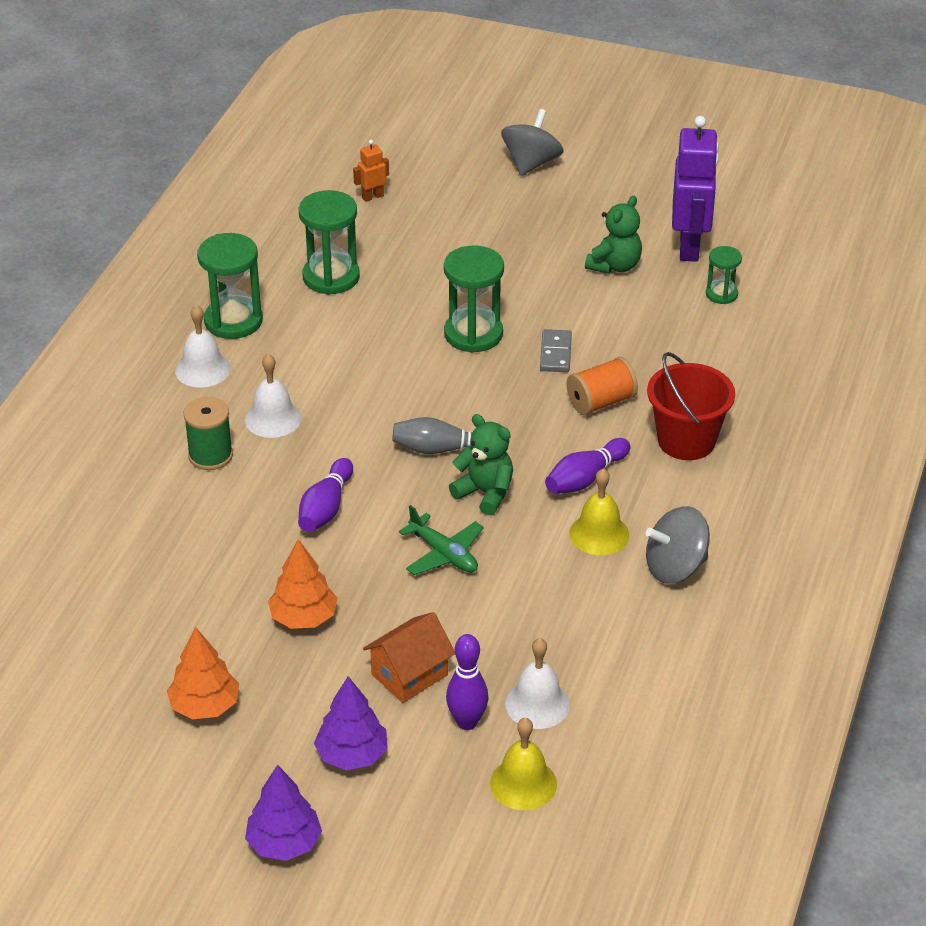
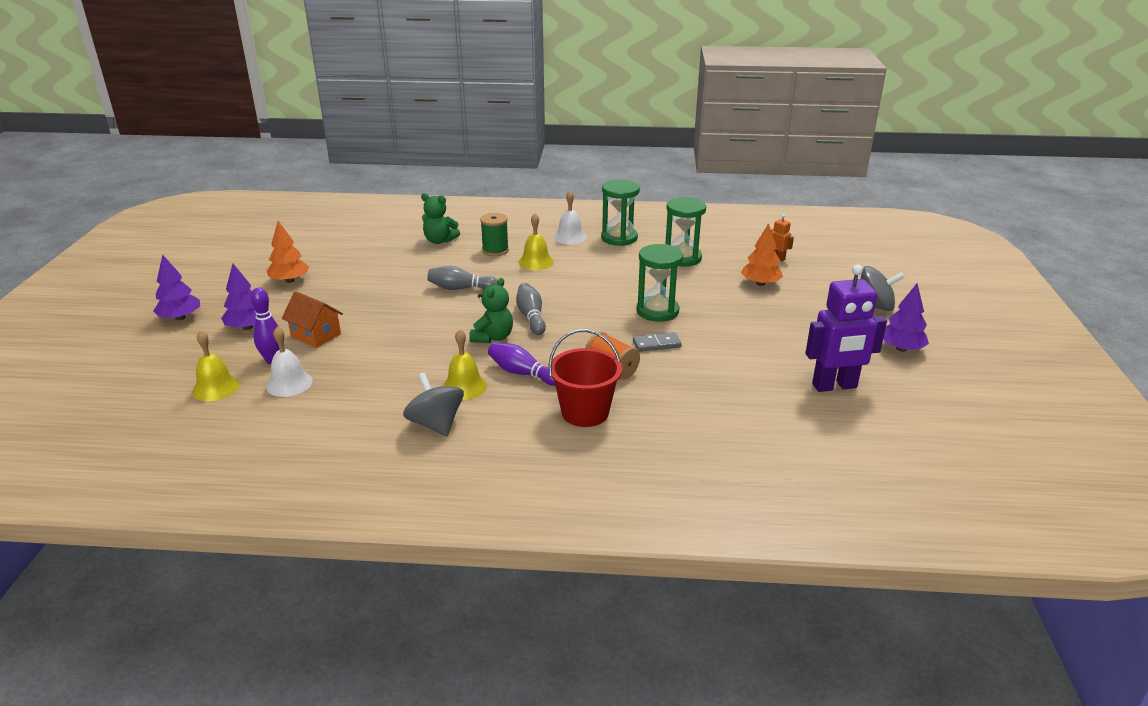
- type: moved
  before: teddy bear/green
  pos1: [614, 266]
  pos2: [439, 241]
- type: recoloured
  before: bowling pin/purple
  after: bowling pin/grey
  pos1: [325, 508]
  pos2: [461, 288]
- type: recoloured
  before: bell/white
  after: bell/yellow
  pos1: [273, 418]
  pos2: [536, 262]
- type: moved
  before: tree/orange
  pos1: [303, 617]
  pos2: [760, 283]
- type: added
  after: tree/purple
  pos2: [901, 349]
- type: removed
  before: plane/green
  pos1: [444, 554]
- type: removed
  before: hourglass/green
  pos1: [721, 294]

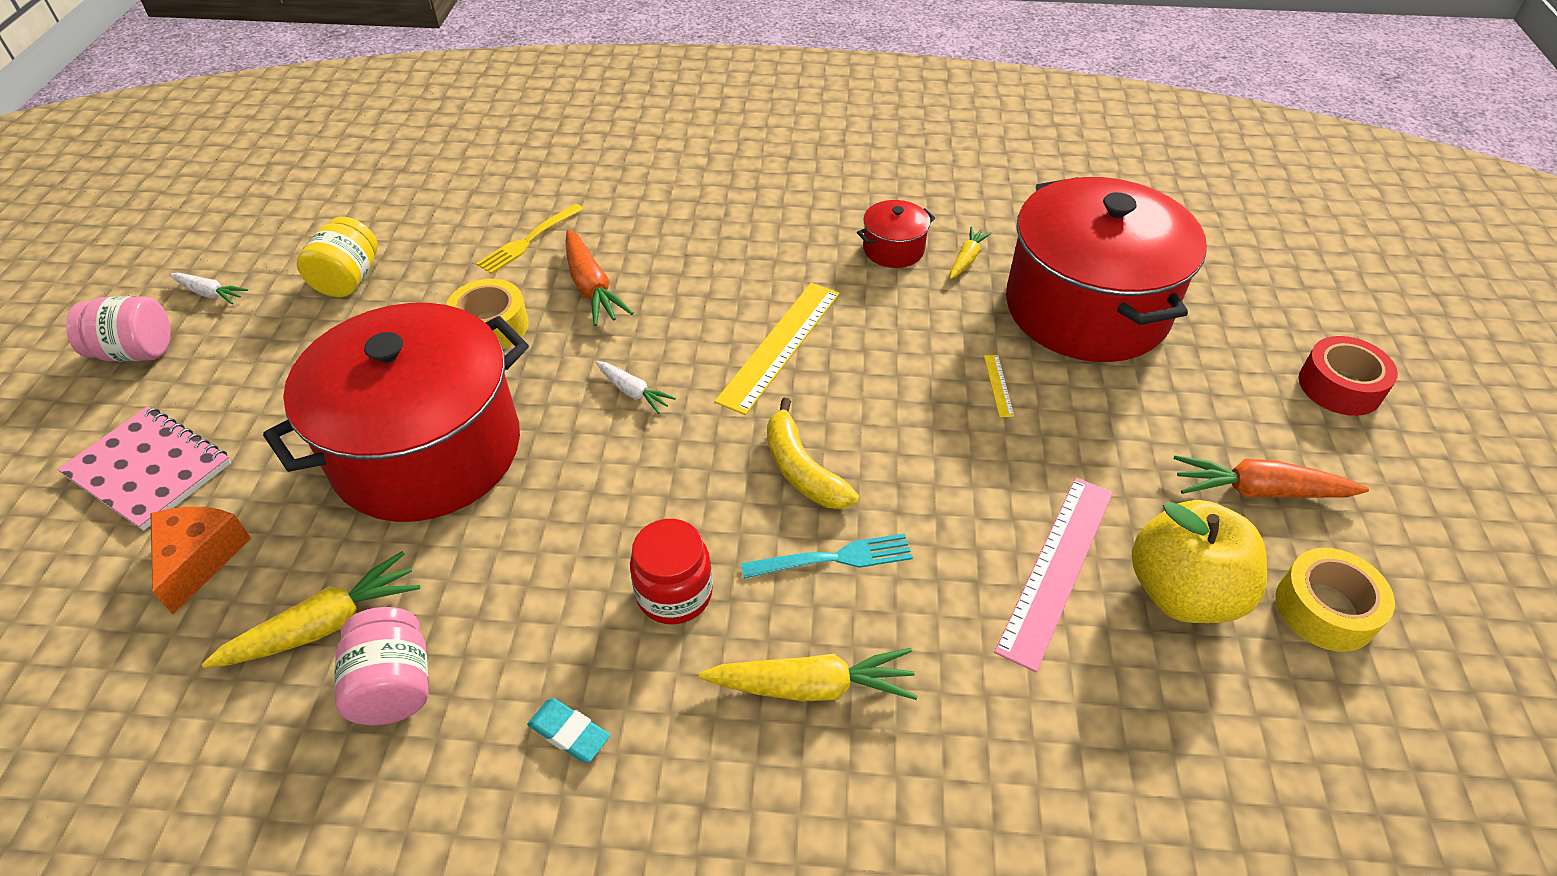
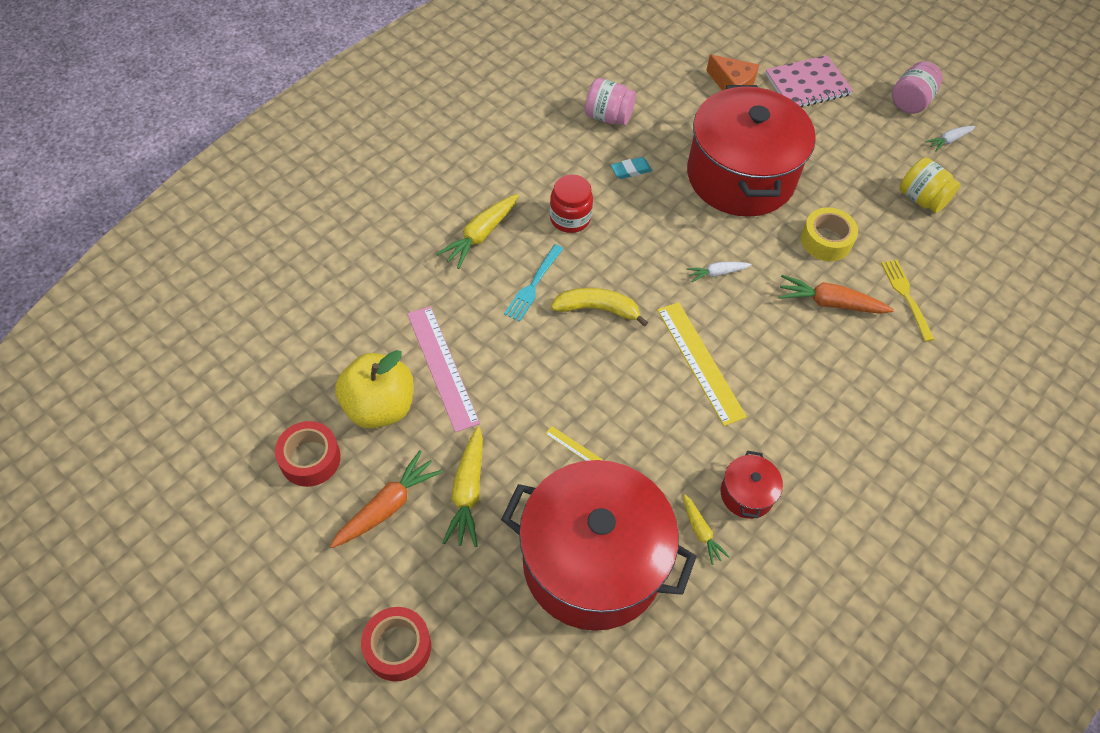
- type: recoloured
  before: tape/yellow
  after: tape/red
  pos1: [1325, 609]
  pos2: [310, 459]
- type: moved
  before: carrot/yellow
  pos1: [324, 625]
  pos2: [468, 492]
- type: moved
  before: eraser/turquoise
  pos1: [569, 733]
  pos2: [631, 170]

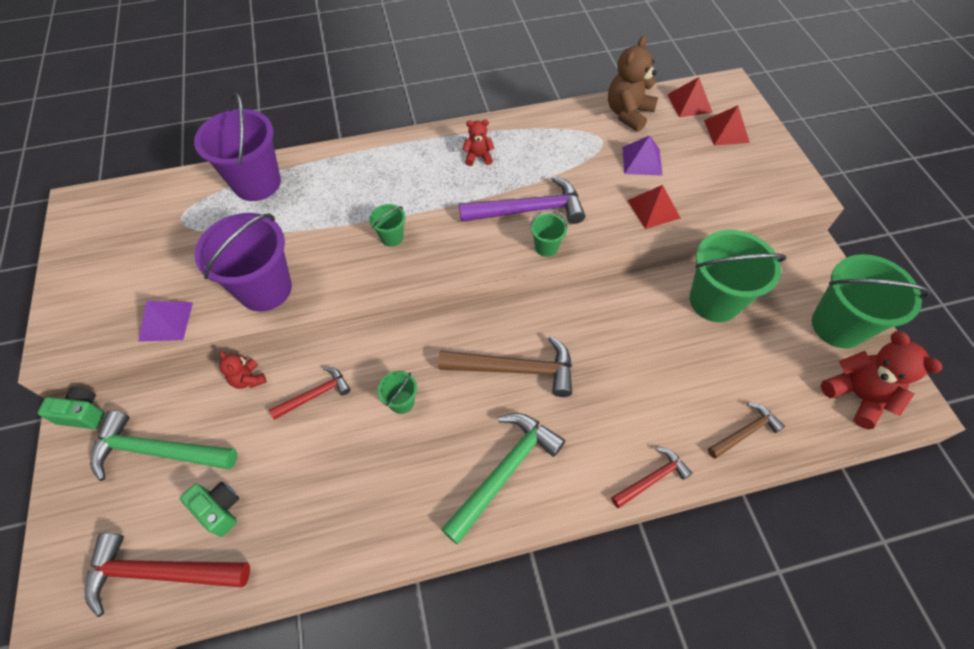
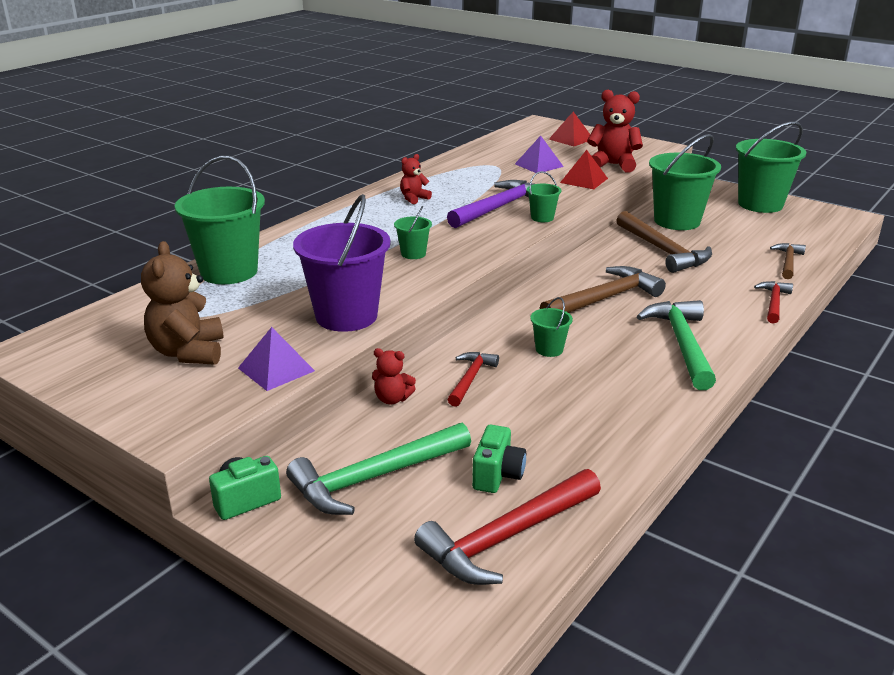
- type: moved
  before: teddy bear/brown
  pos1: [628, 114]
  pos2: [188, 352]
- type: recoloured
  before: bucket/purple
  after: bucket/green
  pos1: [257, 183]
  pos2: [229, 272]
- type: turned
  before: camera/green
  pos1: [219, 509]
  pos2: [497, 475]
  turn: 105
- type: moved
  before: teddy bear/red
  pos1: [857, 395]
  pos2: [613, 165]
- type: added
  after: hammer/brown
  pos2: [662, 251]
- type: removed
  before: pyramid/red
  pos1: [689, 103]

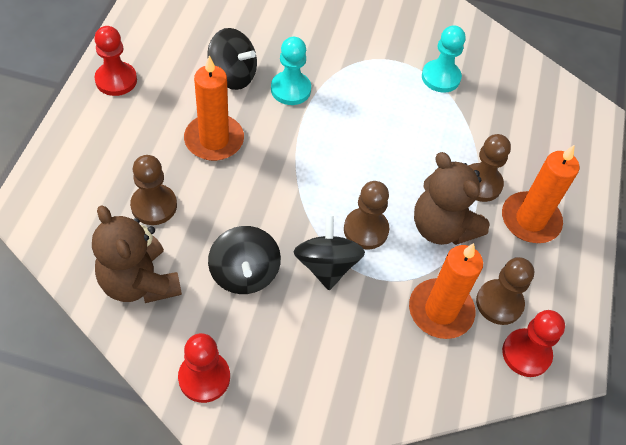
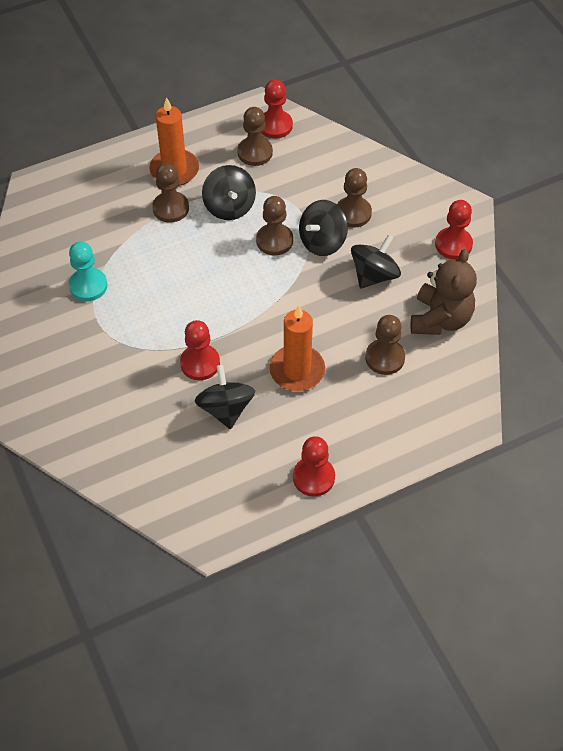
- type: recoloured
  before: pawn/turquoise
  after: pawn/red
  pos1: [290, 89]
  pos2: [200, 363]
- type: replaced
  before: teddy bear/brown
  after: spinning top/black
  pos1: [442, 227]
  pos2: [229, 207]
- type: added
  after: pawn/brown
  pos2: [353, 213]
- type: removed
  before: candle/orange
  pos1: [440, 310]

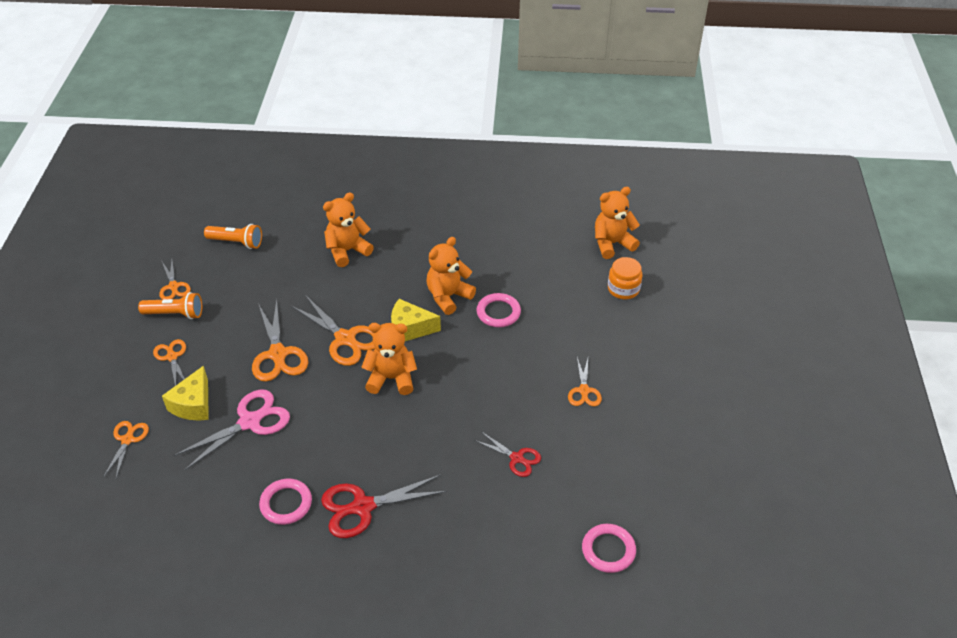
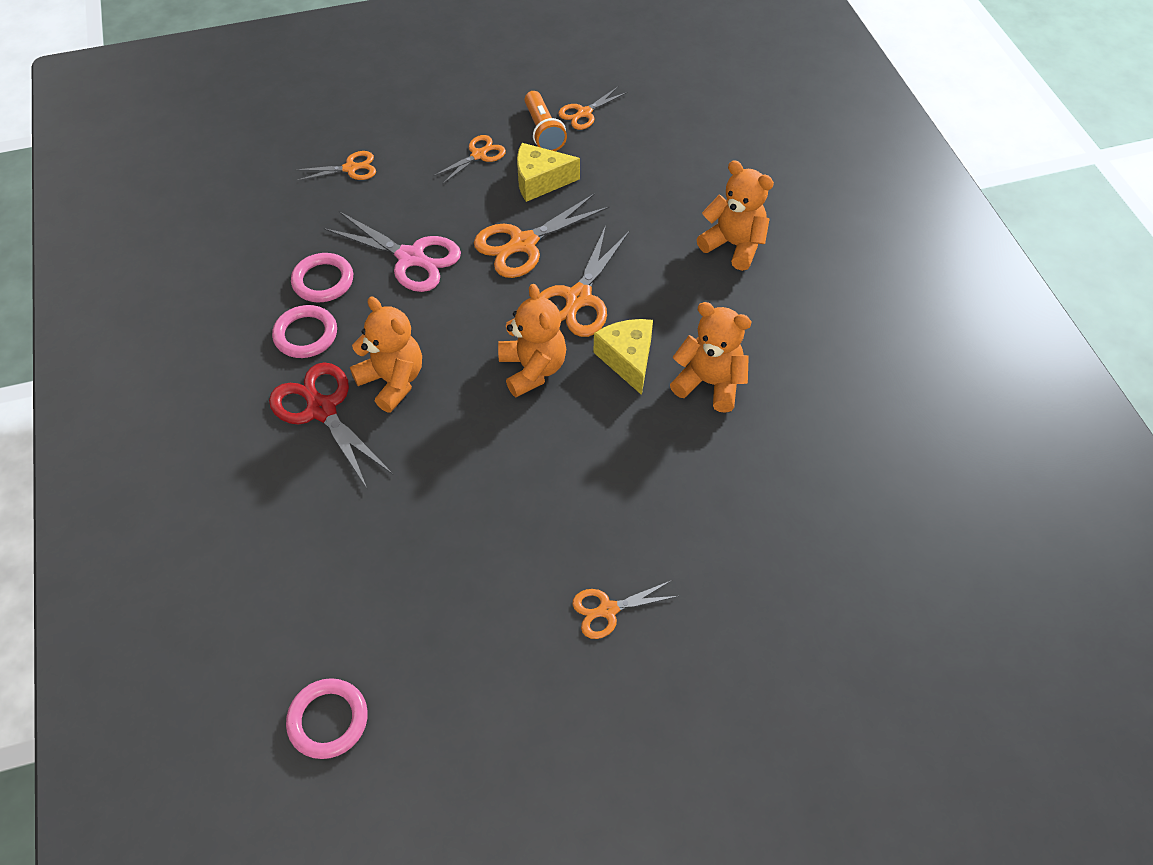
- type: moved
  before: ring/pink
  pos1: [498, 312]
  pos2: [323, 281]
- type: moved
  before: teddy bear/orange
  pos1: [612, 244]
  pos2: [393, 381]
- type: moved
  before: cheese/yellow
  pos1: [193, 404]
  pos2: [540, 181]
- type: removed
  before: flashlight/orange
  pos1: [236, 242]
- type: removed
  before: scissors/red
  pos1: [516, 458]
- type: removed
  before: jar/orange
  pos1: [623, 289]

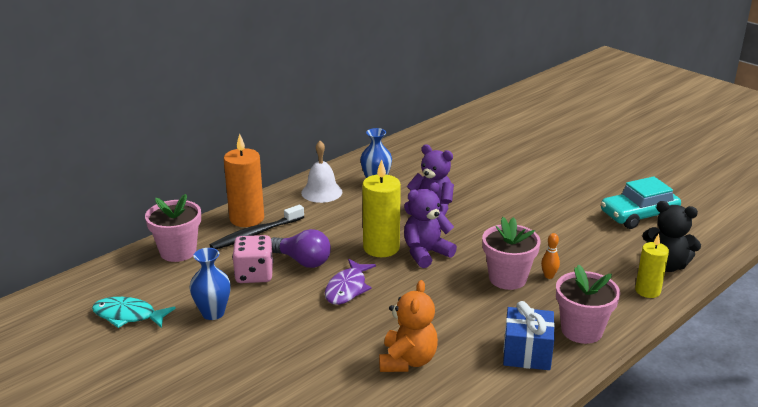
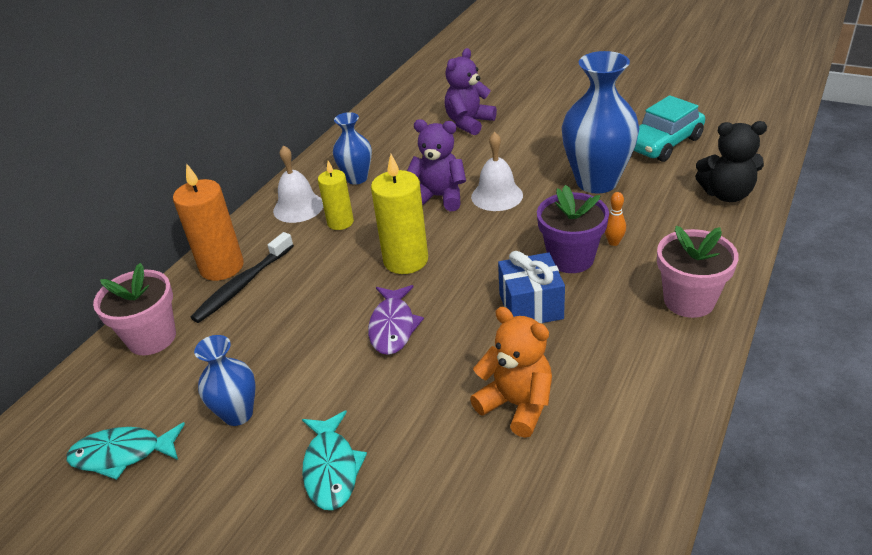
- type: added
  after: fish/turquoise
  pos2: [331, 469]
- type: moved
  before: candle/yellow
  pos1: [647, 291]
  pos2: [340, 222]
- type: moved
  before: teddy bear/purple
  pos1: [426, 253]
  pos2: [469, 123]
- type: turned
  before: teddy bear/orange
  pos1: [407, 361]
  pos2: [517, 405]
  turn: -45
- type: added
  after: bell/white
  pos2: [497, 196]
- type: moved
  before: gift/blue
  pos1: [527, 353]
  pos2: [531, 306]
- type: recoloured
  before: flower pot/pink
  after: flower pot/purple
  pos1: [507, 278]
  pos2: [571, 258]
- type: added
  after: vase/blue
  pos2: [596, 182]
- type: removed
  before: dice/pink
  pos1: [254, 274]
- type: removed
  before: light bulb/purple
  pos1: [303, 261]

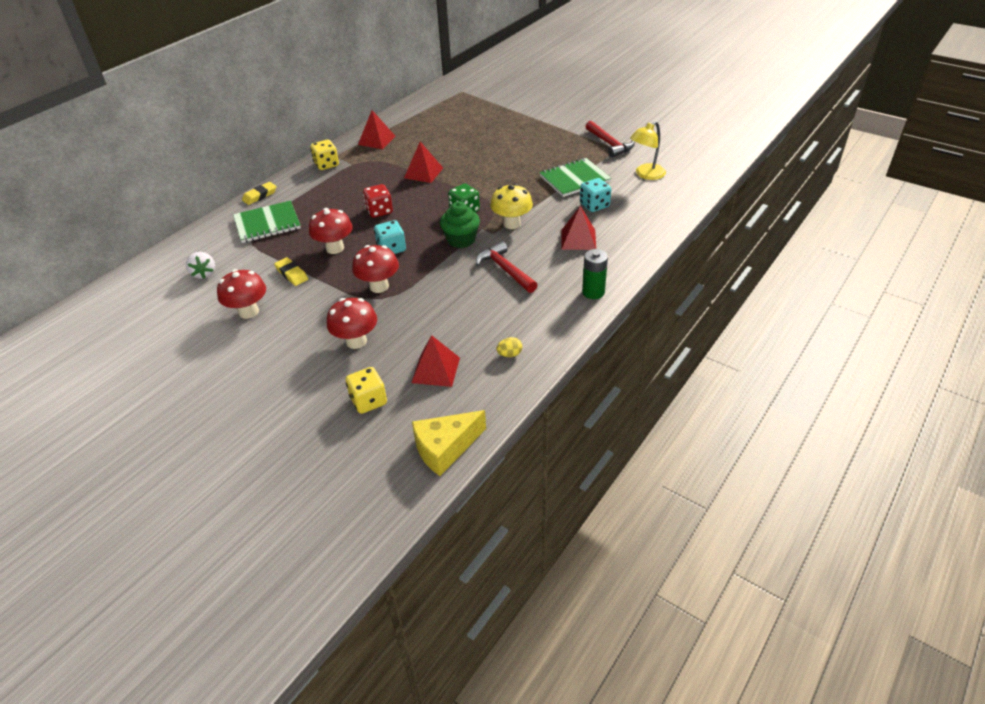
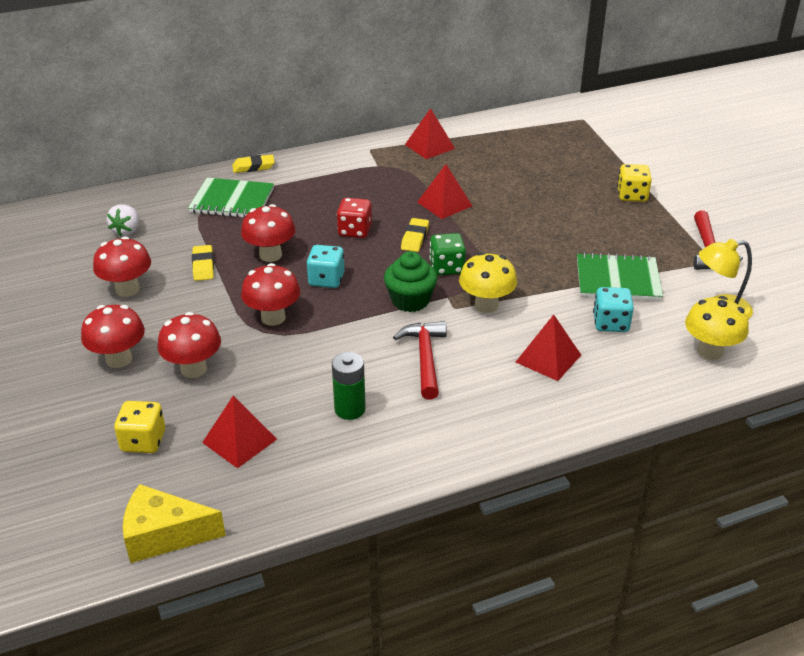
- type: added
  after: mushroom/red
  pos2: [119, 359]
- type: moved
  before: battery/green
  pos1: [593, 292]
  pos2: [350, 409]
- type: added
  after: eraser/yellow
  pos2: [415, 238]
- type: moved
  before: dice/yellow
  pos1: [326, 164]
  pos2: [632, 196]
- type: added
  after: mushroom/yellow
  pos2: [710, 351]
- type: removed
  before: egg/yellow
  pos1: [509, 354]

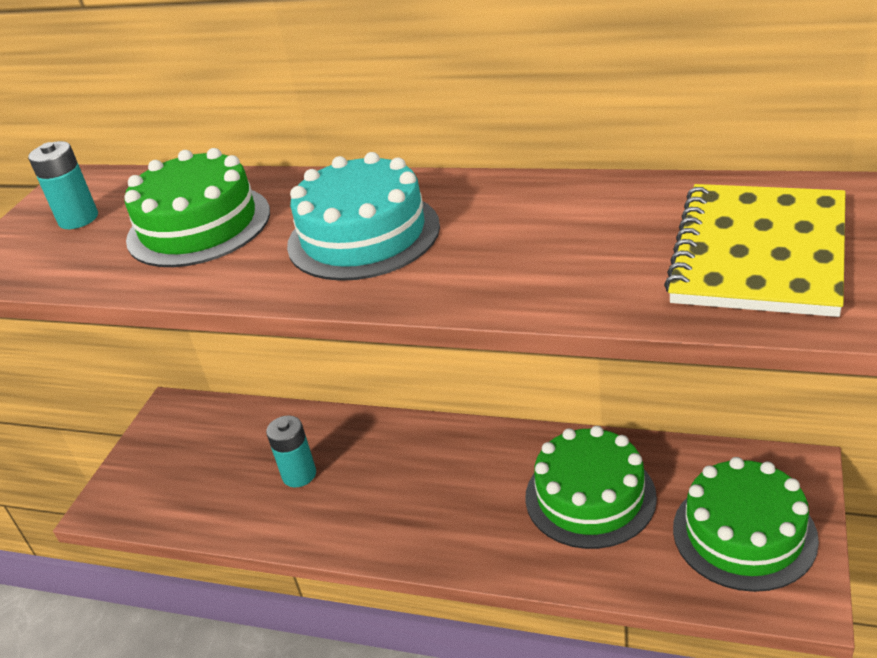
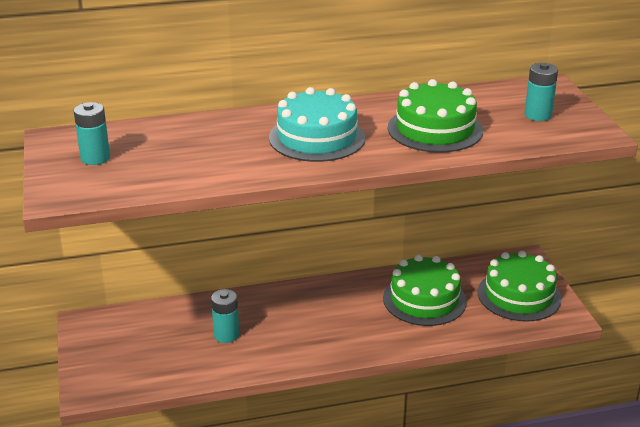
- type: moved
  before: cake/green
  pos1: [199, 225]
  pos2: [435, 129]
- type: replaced
  before: notebook/yellow
  after: battery/turquoise
  pos1: [759, 253]
  pos2: [538, 115]

